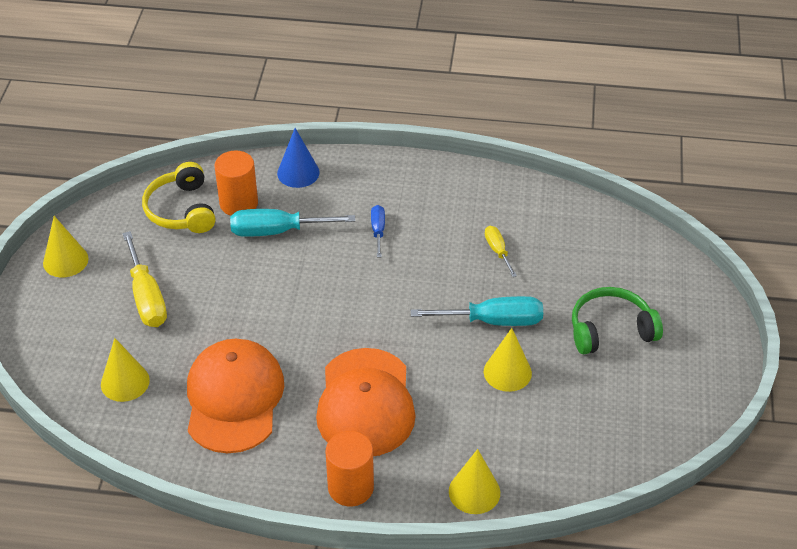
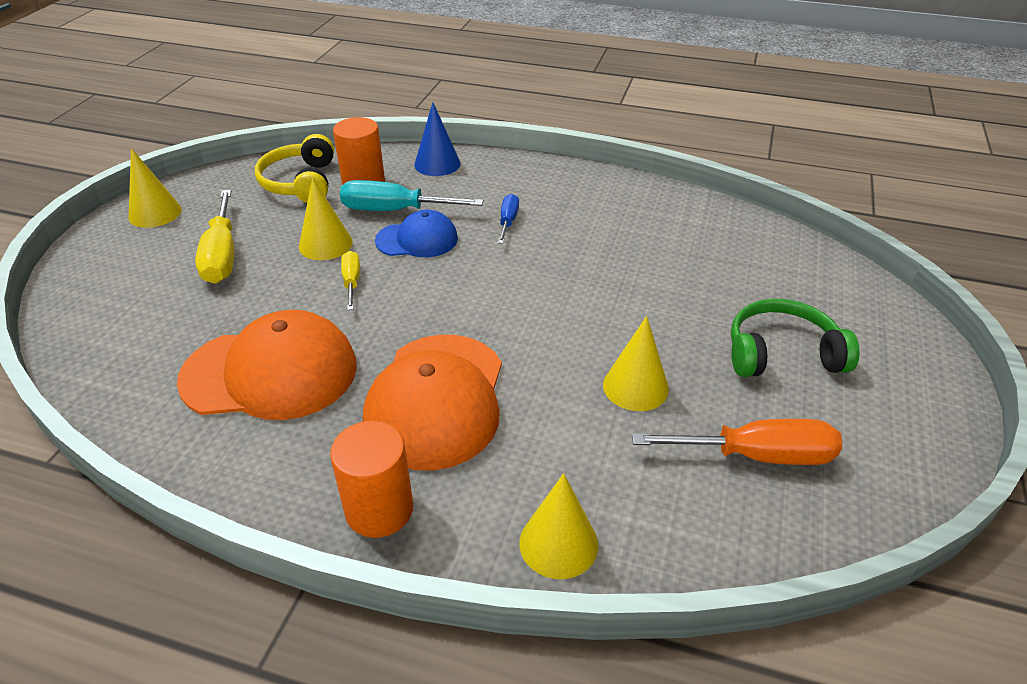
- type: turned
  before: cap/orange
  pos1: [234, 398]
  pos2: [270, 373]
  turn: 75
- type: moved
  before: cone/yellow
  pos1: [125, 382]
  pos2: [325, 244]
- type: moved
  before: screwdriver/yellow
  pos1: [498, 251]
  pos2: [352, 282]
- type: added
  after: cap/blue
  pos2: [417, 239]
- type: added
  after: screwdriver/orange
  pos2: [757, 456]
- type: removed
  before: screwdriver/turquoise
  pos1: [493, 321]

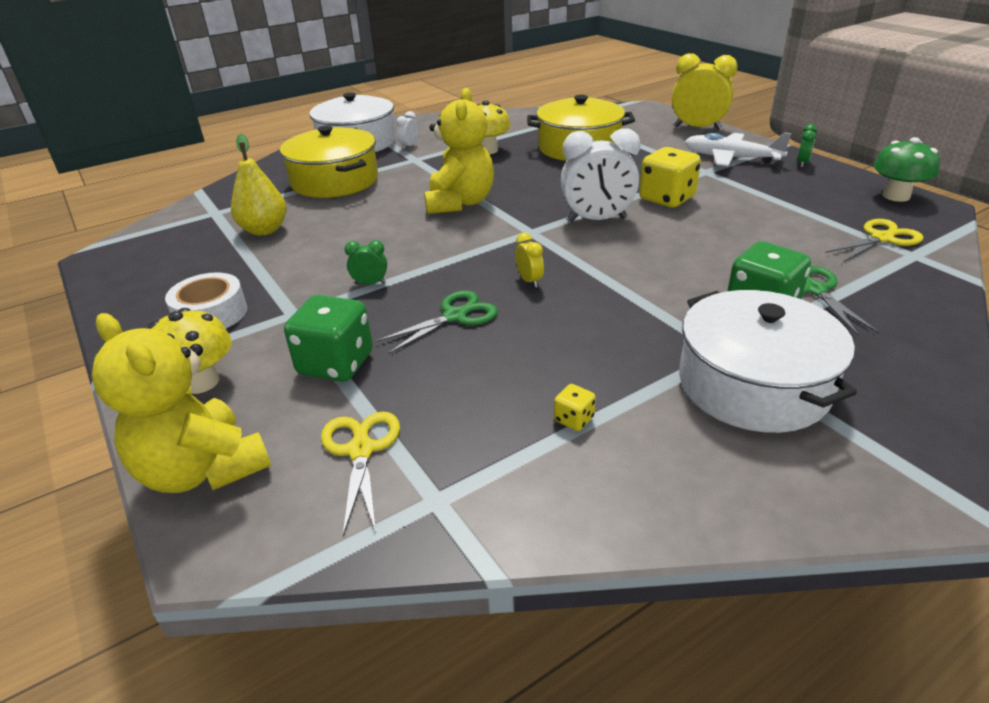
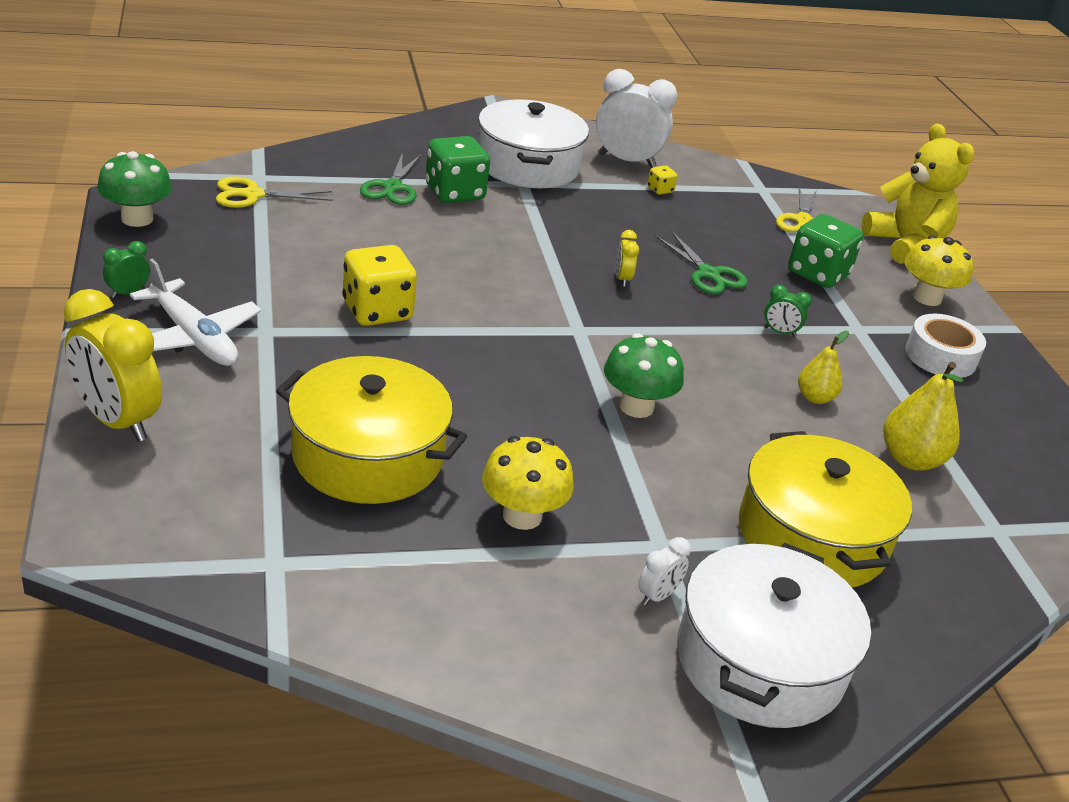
- type: moved
  before: clock/white
  pos1: [597, 220]
  pos2: [626, 161]
- type: replaced
  before: teddy bear/yellow
  after: mushroom/green
  pos1: [460, 203]
  pos2: [636, 407]
- type: turned
  before: scissors/green
  pos1: [455, 316]
  pos2: [708, 274]
  turn: -105
- type: added
  after: pear/yellow
  pos2: [815, 398]

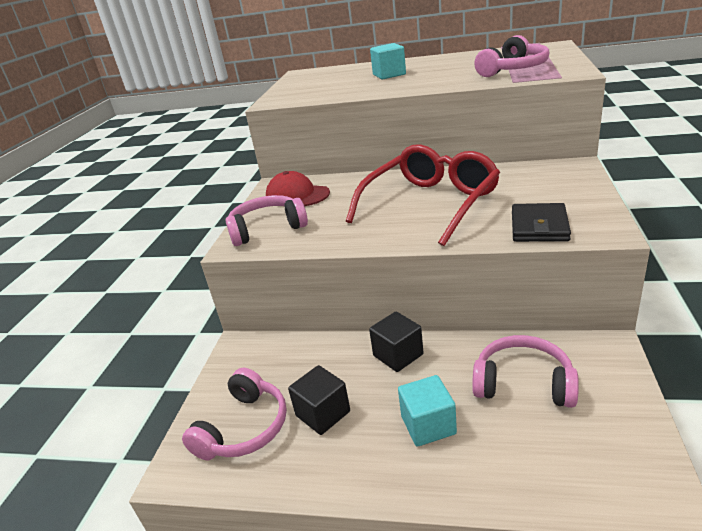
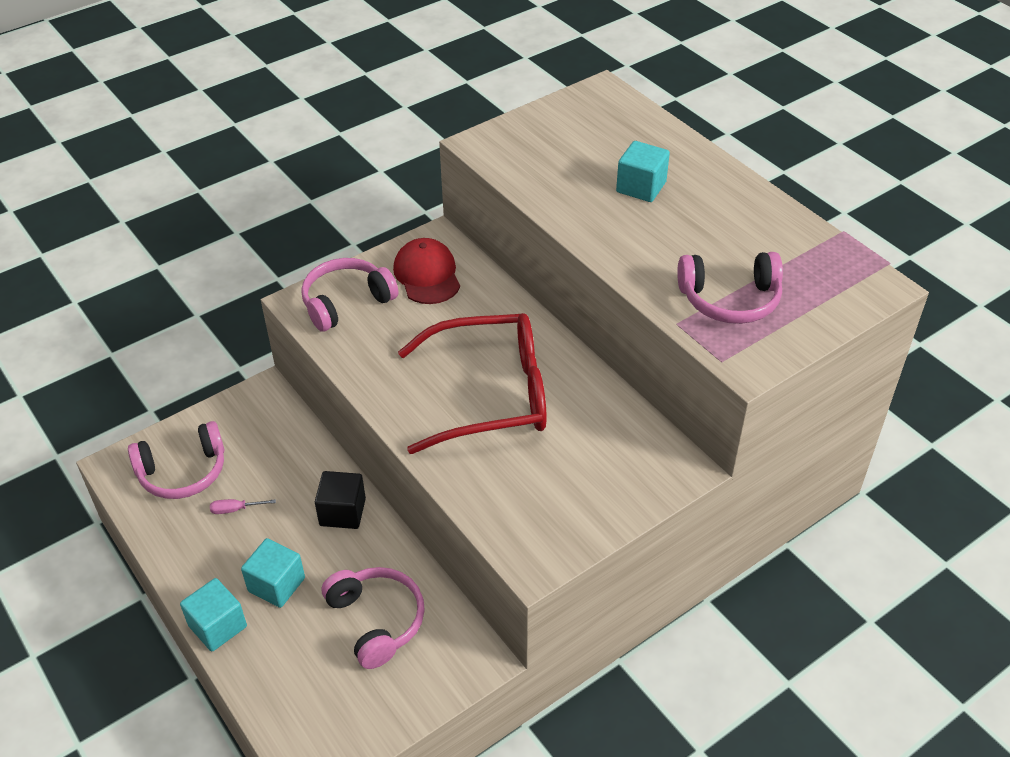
- type: added
  after: cube/turquoise
  pos2: [217, 626]
- type: replaced
  before: cube/black
  after: screwdriver/pink
  pos1: [323, 413]
  pos2: [235, 509]
- type: turned
  before: headphones/pink
  pos1: [267, 229]
  pos2: [346, 302]
  turn: -60
- type: removed
  before: wallet/black
  pos1: [539, 226]

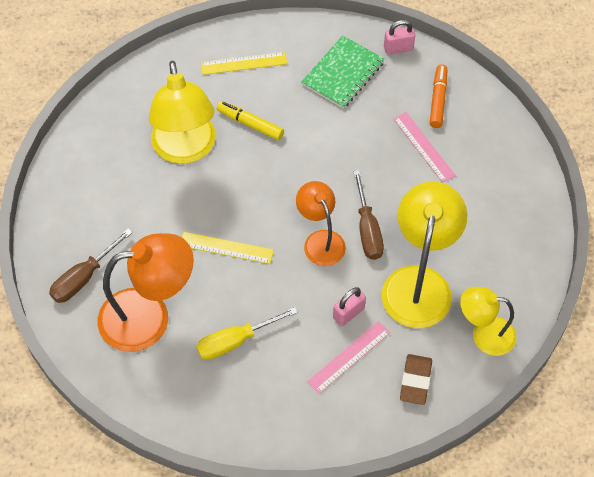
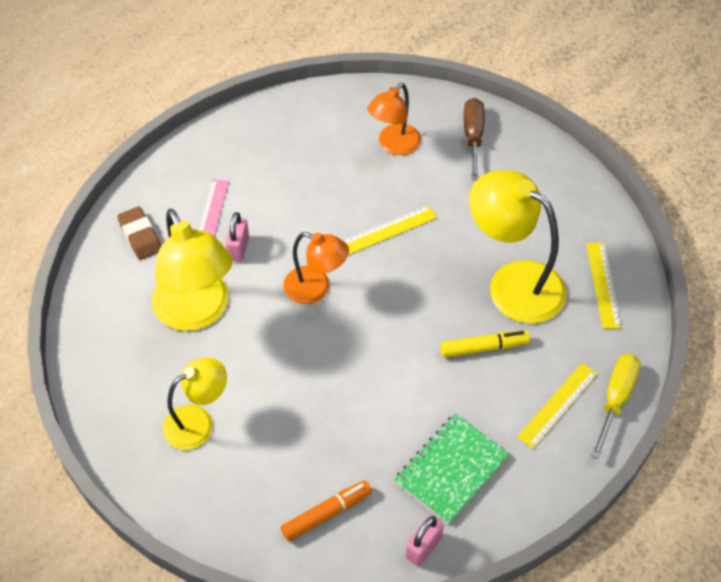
- type: moved
  before: lamp/yellow
  pos1: [484, 334]
  pos2: [198, 422]
- type: turned
  before: marker/orange
  pos1: [438, 100]
  pos2: [326, 513]
  turn: -90
- type: resized
  before: lamp/orange
  pos1: [149, 317]
  pos2: [394, 145]
  scale: 0.61
- type: turned
  before: notebook/green
  pos1: [343, 73]
  pos2: [451, 469]
  turn: 45
- type: added
  after: ruler/yellow
  pos2: [603, 285]
- type: moved
  before: screwdriver/yellow
  pos1: [235, 341]
  pos2: [615, 400]
- type: removed
  before: screwdriver/brown
  pos1: [367, 229]
- type: removed
  before: ruler/pink
  pos1: [424, 147]

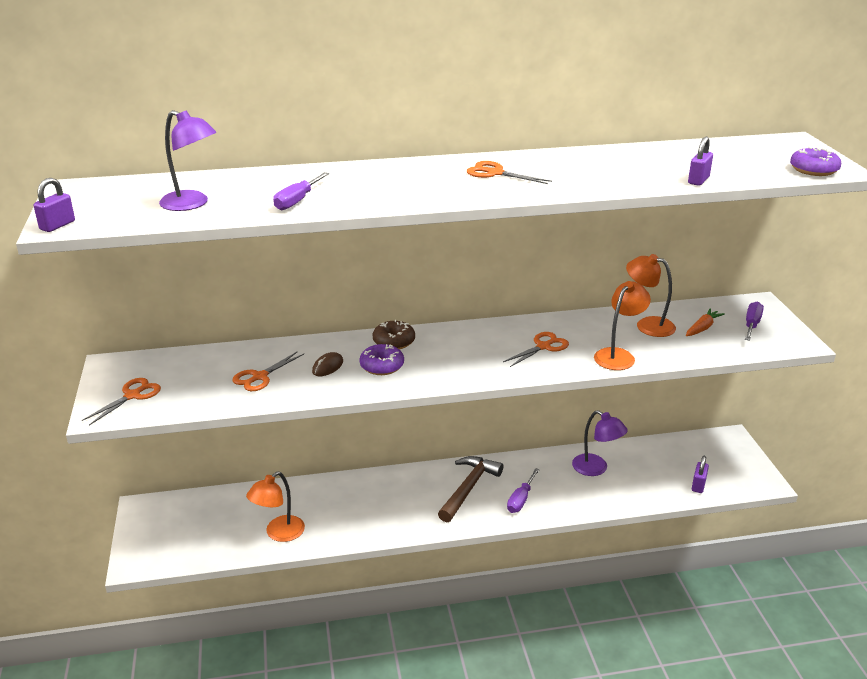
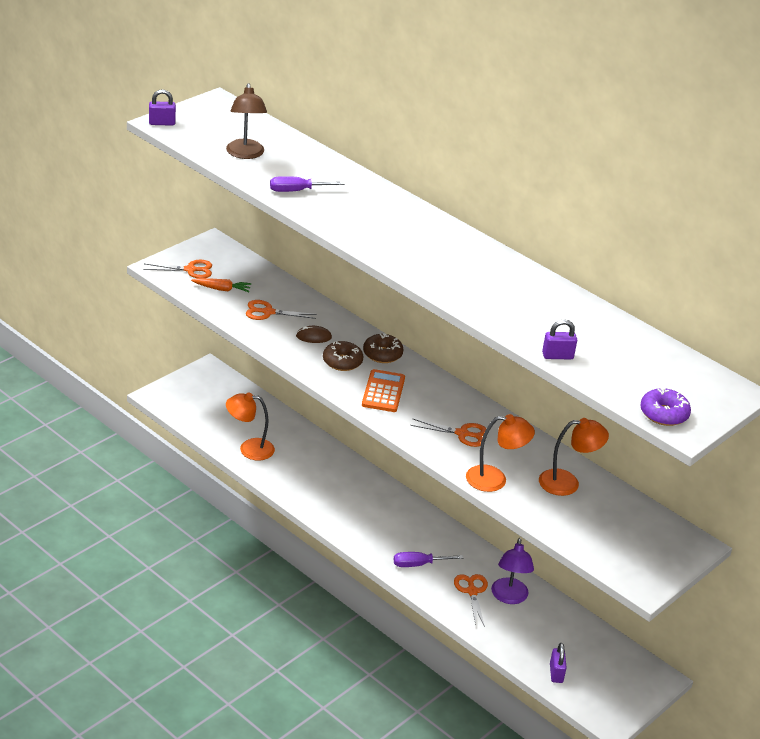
- type: moved
  before: carrot/orange
  pos1: [702, 328]
  pos2: [222, 289]
- type: recoloured
  before: lamp/purple
  after: lamp/brown
  pos1: [192, 204]
  pos2: [245, 154]
- type: recoloured
  before: donut/purple
  after: donut/brown
  pos1: [382, 366]
  pos2: [342, 362]
- type: added
  after: calculator/orange
  pos2: [383, 392]
- type: moved
  before: scissors/orange
  pos1: [495, 173]
  pos2: [472, 591]
- type: turned
  before: lamp/orange
  pos1: [647, 325]
  pos2: [567, 483]
  turn: 90
- type: turned
  before: padlock/purple
  pos1: [698, 485]
  pos2: [556, 673]
  turn: -75
- type: removed
  before: hammer/brown
  pos1: [469, 488]
- type: removed
  before: screwdriver/purple
  pos1: [751, 325]

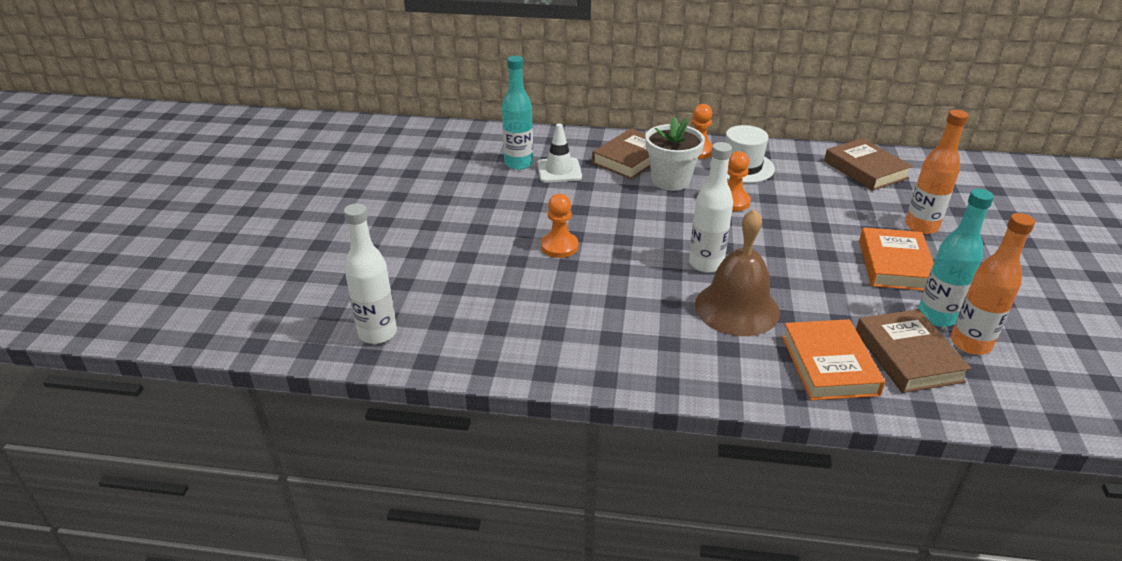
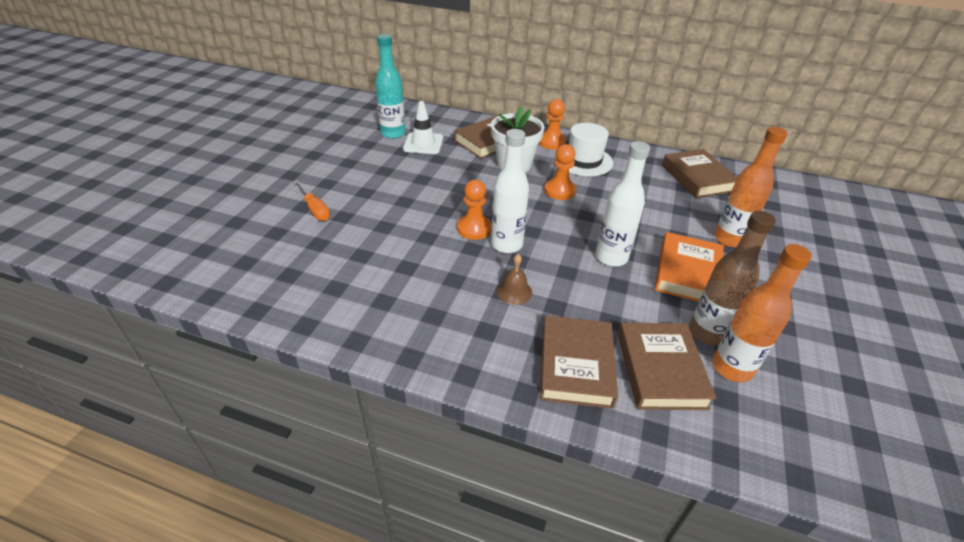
- type: added
  after: screwdriver/orange
  pos2: [315, 209]
- type: moved
  before: pawn/orange
  pos1: [559, 246]
  pos2: [474, 228]
- type: resized
  before: bell/brown
  pos1: [737, 308]
  pos2: [514, 291]
  scale: 0.45
- type: recoloured
  before: book/orange
  after: book/brown
  pos1: [829, 365]
  pos2: [576, 365]
- type: moved
  before: bottle/white
  pos1: [377, 333]
  pos2: [611, 257]
- type: recoloured
  before: bottle/turquoise
  after: bottle/brown
  pos1: [936, 316]
  pos2: [707, 332]

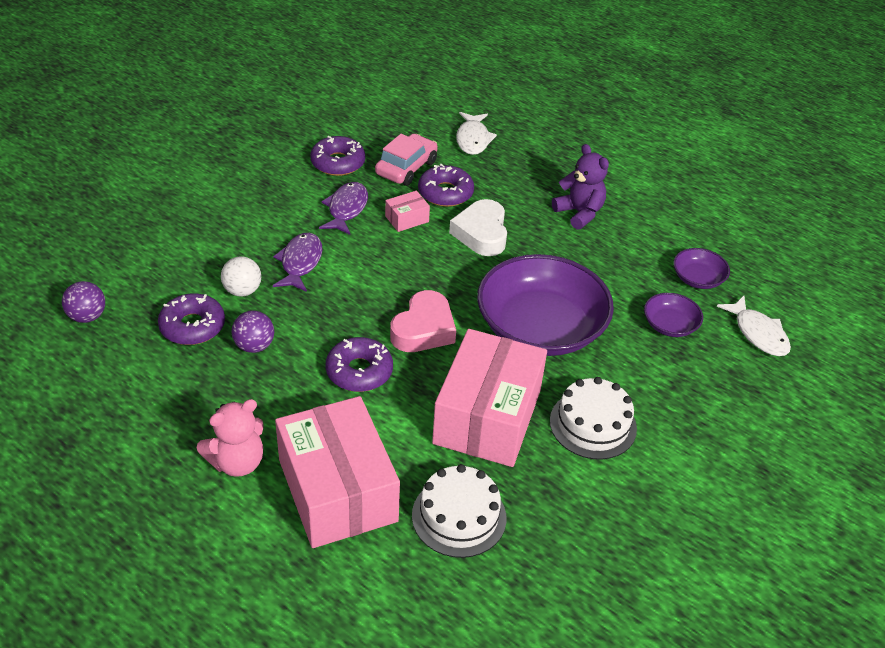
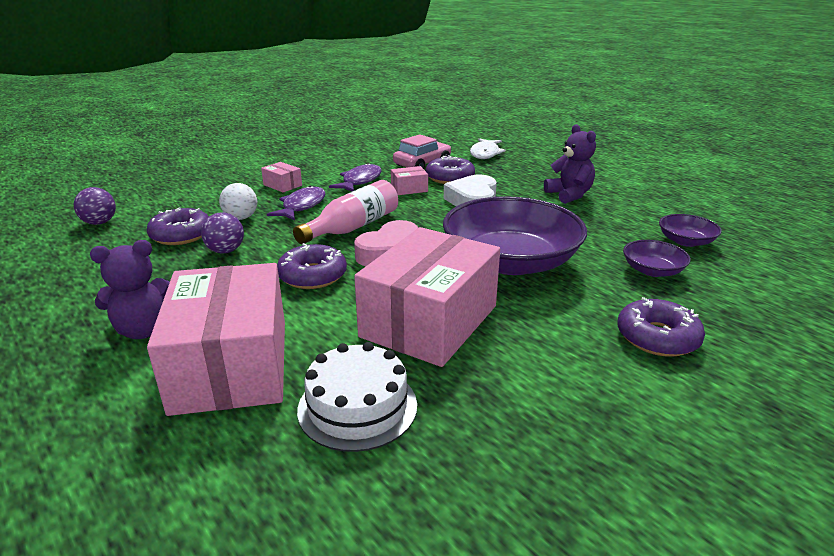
- type: recoloured
  before: teddy bear/pink
  after: teddy bear/purple
  pos1: [237, 462]
  pos2: [145, 330]
- type: added
  after: box/pink
  pos2: [282, 185]
- type: added
  after: bottle/pink
  pos2: [353, 227]
- type: moved
  before: donut/purple
  pos1: [338, 163]
  pos2: [657, 337]
- type: removed
  before: cake/white
  pos1: [593, 424]
- type: removed
  before: fish/white
  pos1: [758, 333]

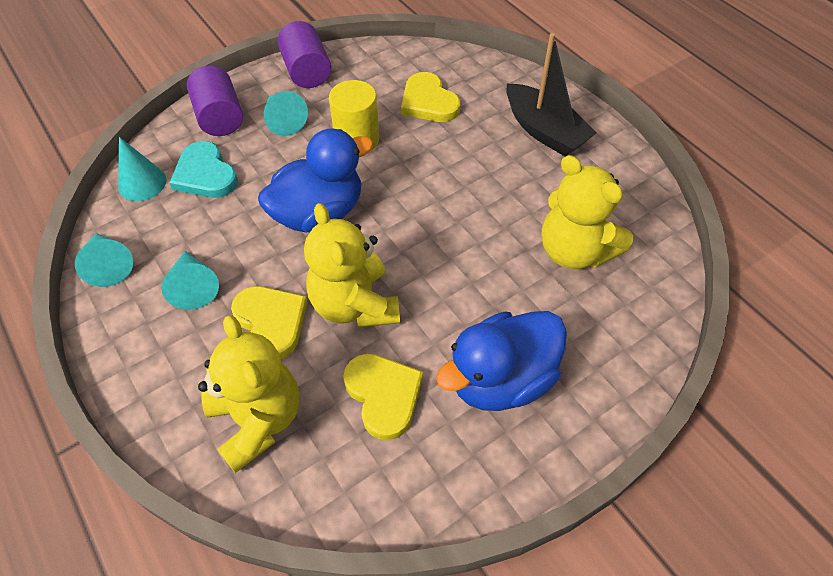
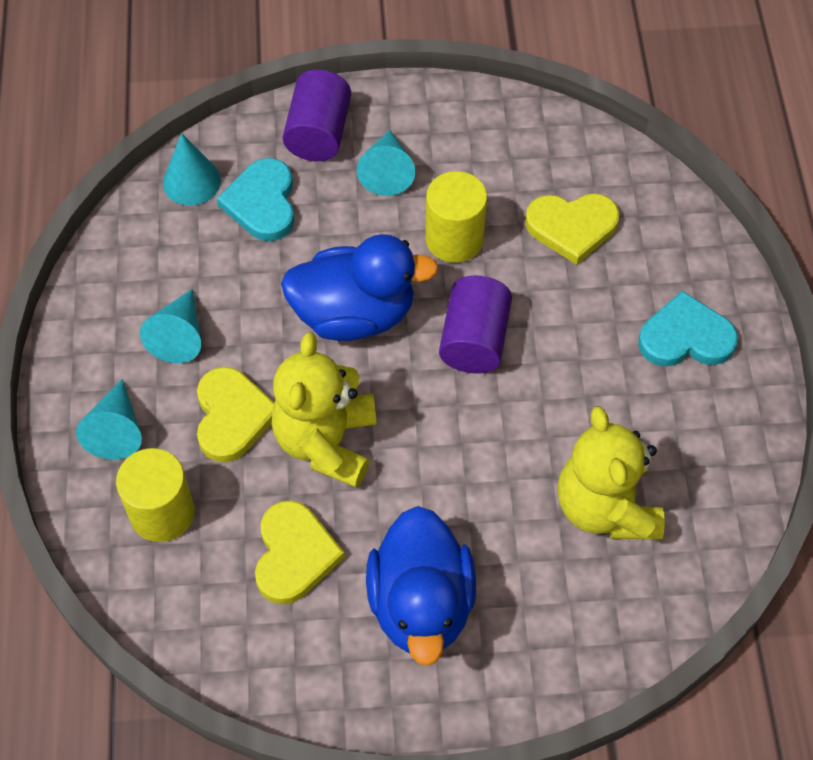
- type: moved
  before: cone/turquoise
  pos1: [109, 265]
  pos2: [116, 430]
- type: replaced
  before: teddy bear/yellow
  after: cylinder/yellow
  pos1: [258, 420]
  pos2: [162, 512]
- type: turned
  before: duck/blue
  pos1: [501, 379]
  pos2: [421, 604]
  turn: -90
- type: moved
  before: cylinder/purple
  pos1: [307, 71]
  pos2: [474, 340]
- type: turned
  before: heart/yellow
  pos1: [428, 102]
  pos2: [572, 227]
  turn: -90
- type: replaced
  before: boat/black
  after: heart/turquoise
  pos1: [544, 131]
  pos2: [685, 337]

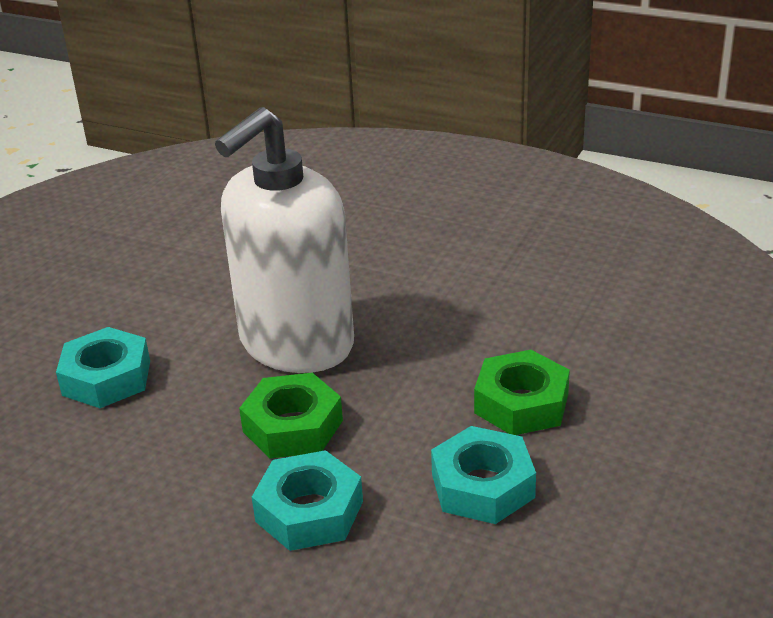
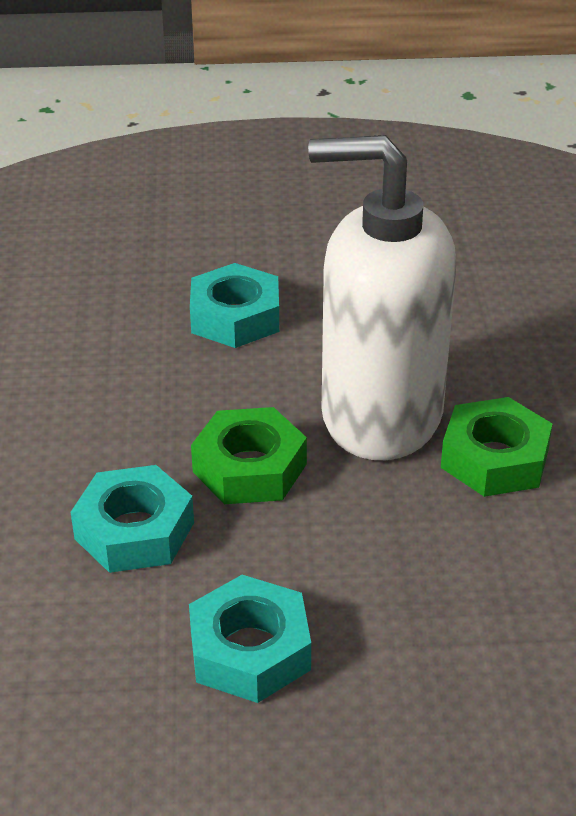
- type: moved
  before: nut/green
  pos1: [521, 403]
  pos2: [494, 459]

